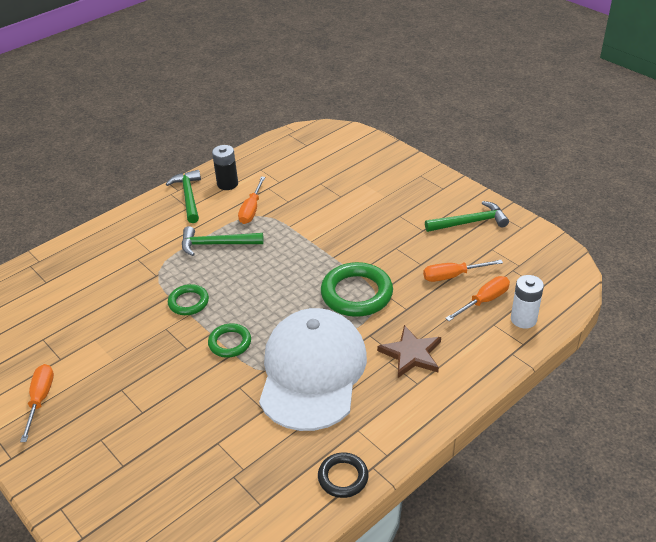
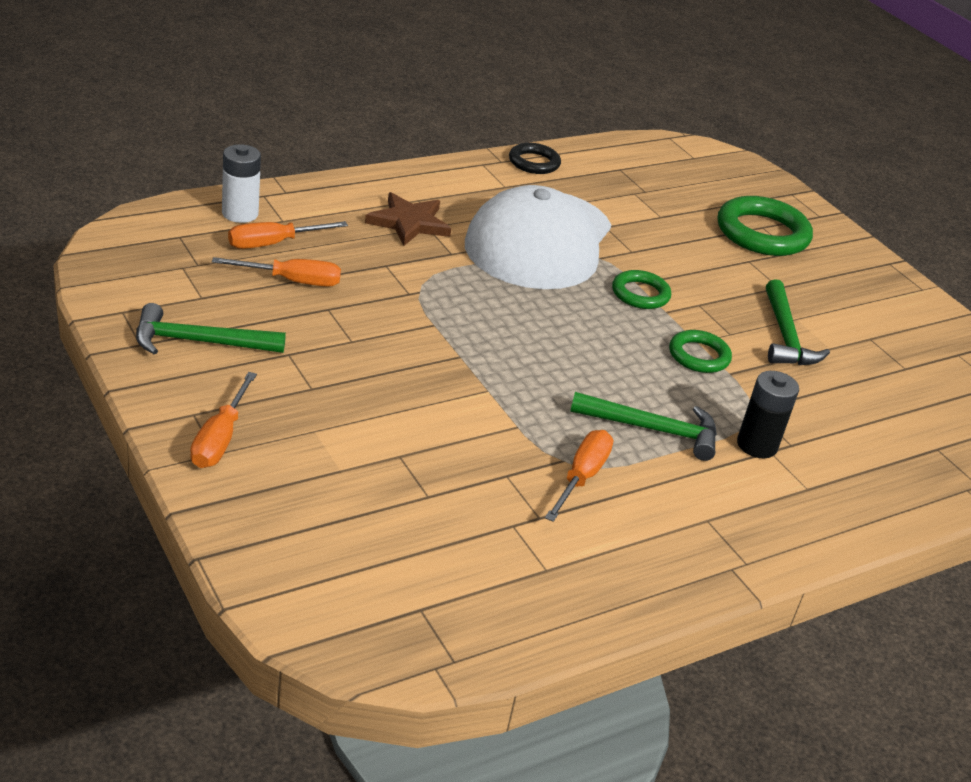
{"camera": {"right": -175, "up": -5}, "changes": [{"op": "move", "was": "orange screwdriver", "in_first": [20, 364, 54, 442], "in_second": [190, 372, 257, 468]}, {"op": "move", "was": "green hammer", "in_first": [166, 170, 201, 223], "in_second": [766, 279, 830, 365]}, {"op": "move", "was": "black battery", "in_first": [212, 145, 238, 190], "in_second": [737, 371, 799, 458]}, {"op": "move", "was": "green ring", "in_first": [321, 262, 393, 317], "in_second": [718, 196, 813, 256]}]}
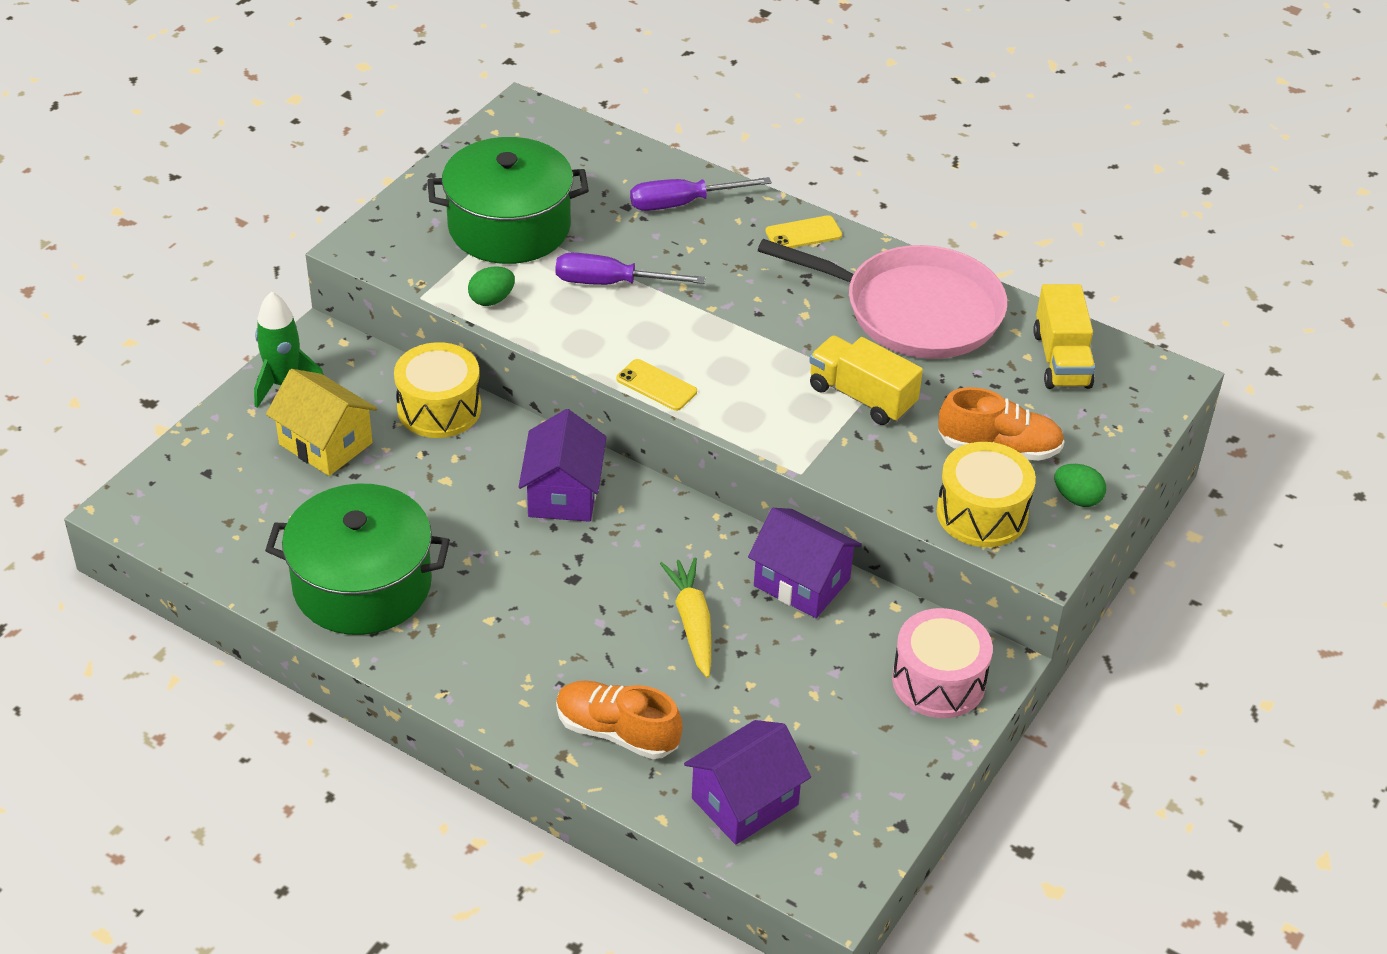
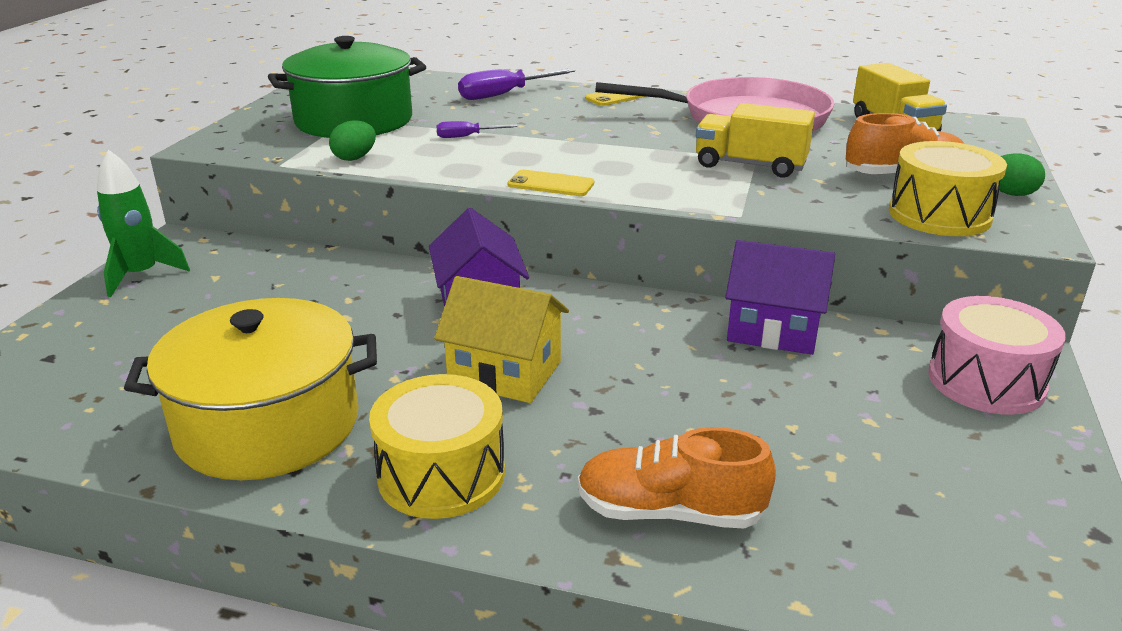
{"camera": {"right": -15, "up": -15}, "changes": [{"op": "delete", "was": "yellow carrot", "in_first": [660, 557, 711, 678]}, {"op": "delete", "was": "purple house", "in_first": [684, 720, 811, 845]}, {"op": "move", "was": "yellow house", "in_first": [266, 369, 377, 476], "in_second": [434, 276, 569, 403]}, {"op": "move", "was": "yellow drum", "in_first": [394, 342, 481, 438], "in_second": [369, 374, 505, 519]}, {"op": "recolor", "was": "green pot", "now": "yellow pot", "in_first": [265, 484, 450, 635], "in_second": [124, 298, 377, 480]}, {"op": "resize", "was": "purple screwdriver", "in_first": [556, 253, 706, 285], "in_second": [436, 121, 517, 138], "ratio": 0.56}]}
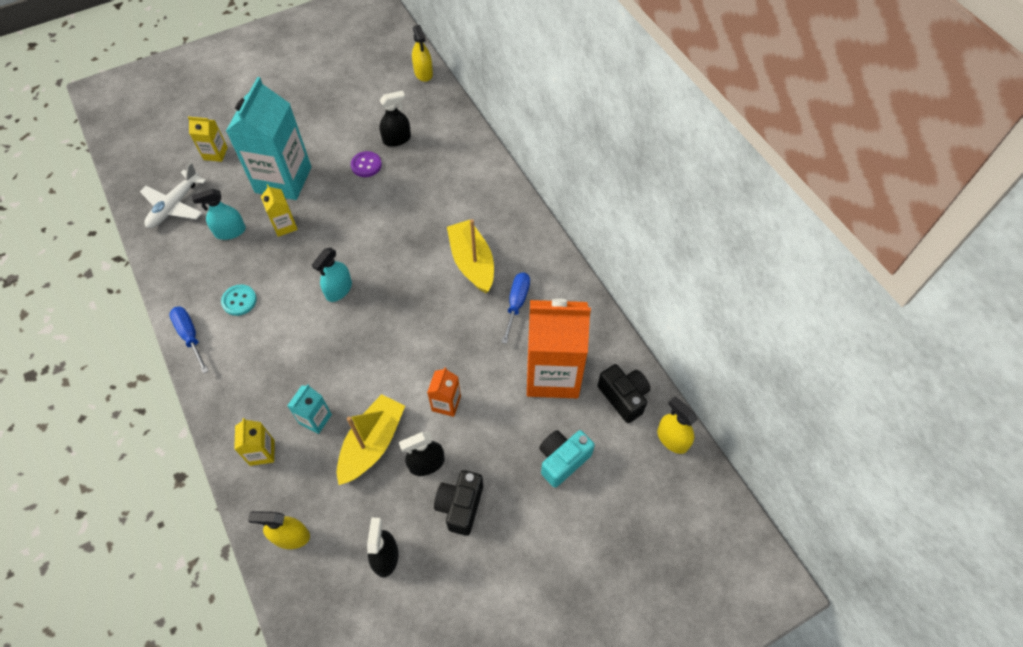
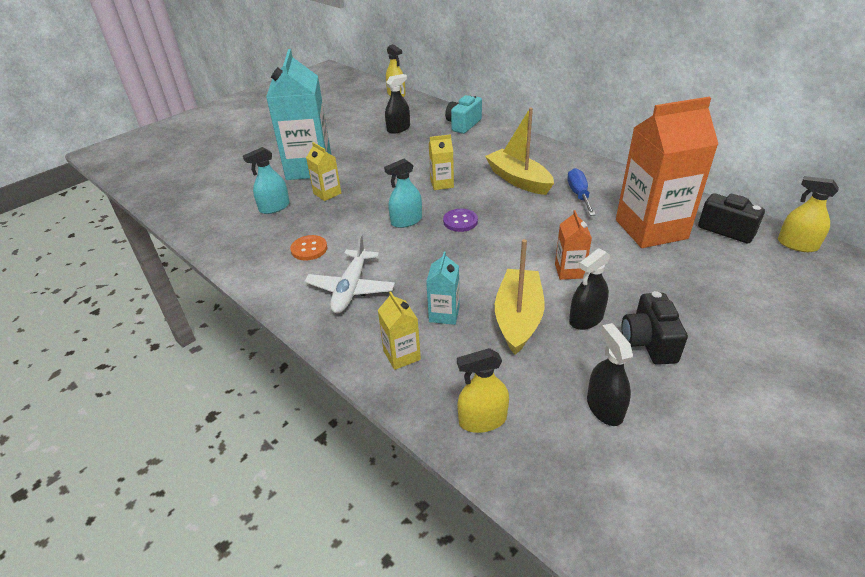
{"camera": {"right": -15, "up": -20}, "changes": [{"op": "delete", "was": "blue screwdriver", "in_first": [169, 306, 209, 374]}, {"op": "move", "was": "white plane", "in_first": [140, 162, 206, 228], "in_second": [304, 234, 395, 313]}, {"op": "move", "was": "yellow carton", "in_first": [188, 117, 228, 162], "in_second": [429, 134, 454, 190]}, {"op": "move", "was": "purple button", "in_first": [351, 151, 382, 177], "in_second": [443, 209, 478, 232]}, {"op": "move", "was": "turquoise camera", "in_first": [539, 430, 595, 488], "in_second": [445, 94, 482, 134]}, {"op": "recolor", "was": "turquoise button", "now": "orange button", "in_first": [221, 284, 257, 316], "in_second": [290, 235, 328, 261]}, {"op": "rotate", "was": "turquoise spray bottle", "in_first": [312, 248, 352, 302], "in_second": [384, 159, 422, 228], "clockwise": 45}]}
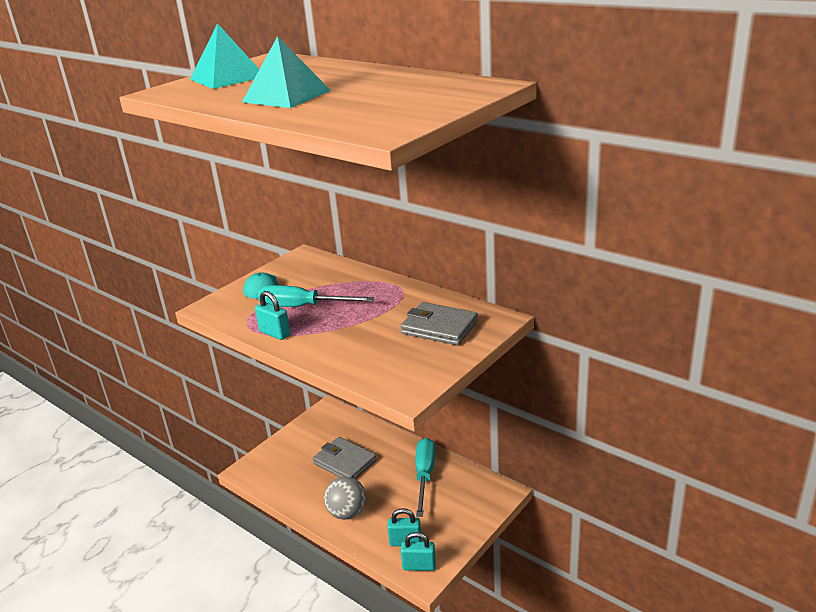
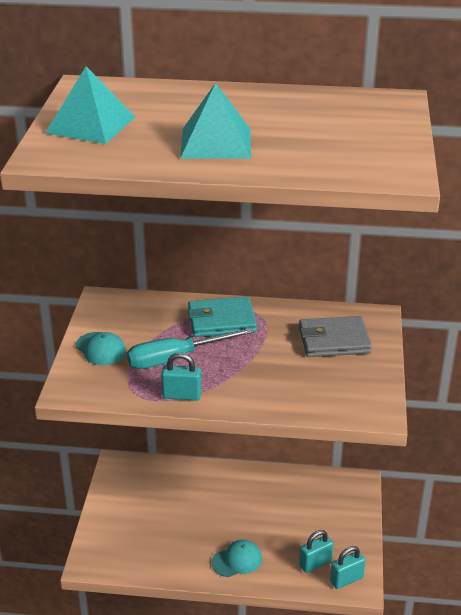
{"camera": {"right": -35, "up": 5}, "changes": [{"op": "delete", "was": "grey wallet", "in_first": [313, 437, 376, 479]}, {"op": "delete", "was": "turquoise screwdriver", "in_first": [415, 438, 435, 517]}, {"op": "insert", "now": "turquoise wallet", "in_second": [188, 296, 257, 337]}, {"op": "replace", "was": "grey ball", "now": "turquoise cap", "in_first": [324, 476, 366, 520], "in_second": [212, 540, 262, 577]}]}
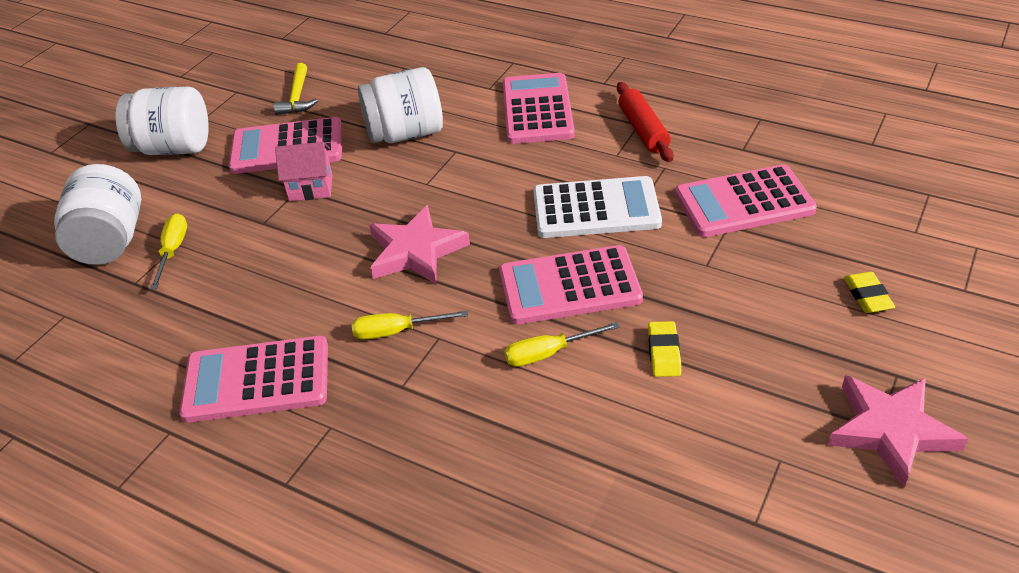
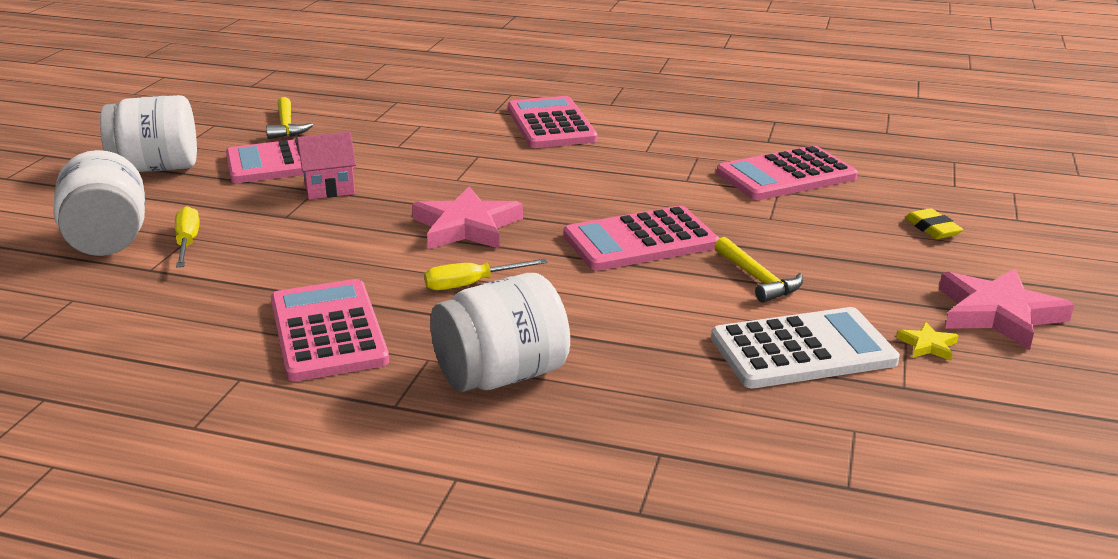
{"camera": {"right": -15, "up": -15}, "changes": [{"op": "delete", "was": "yellow screwdriver", "in_first": [504, 322, 620, 367]}, {"op": "delete", "was": "red rolling pin", "in_first": [617, 82, 674, 162]}, {"op": "insert", "now": "yellow star", "in_second": [897, 322, 959, 361]}, {"op": "move", "was": "white jar", "in_first": [358, 67, 443, 143], "in_second": [430, 273, 570, 392]}, {"op": "move", "was": "white calculator", "in_first": [533, 176, 662, 238], "in_second": [711, 307, 900, 388]}, {"op": "replace", "was": "yellow eraser", "now": "yellow hammer", "in_first": [648, 321, 681, 377], "in_second": [714, 237, 803, 303]}, {"op": "rotate", "was": "pink calculator", "in_first": [179, 336, 328, 423], "in_second": [271, 279, 389, 381], "clockwise": 90}]}
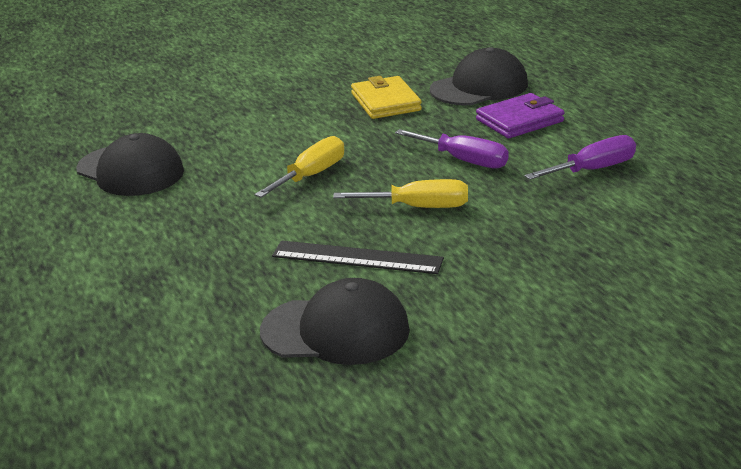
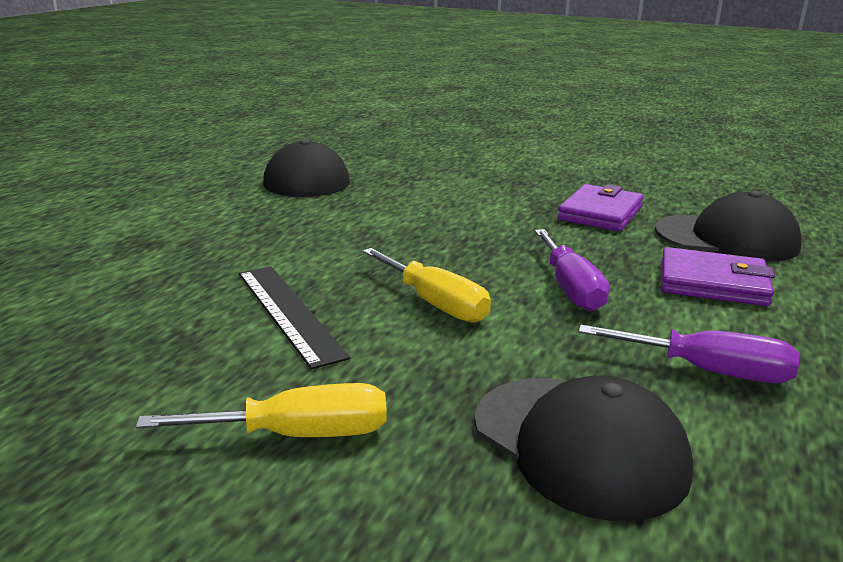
{"camera": {"right": 45, "up": -5}, "changes": [{"op": "move", "was": "yellow screwdriver", "in_first": [255, 136, 344, 198], "in_second": [136, 383, 387, 437]}, {"op": "move", "was": "black cap", "in_first": [260, 278, 410, 365], "in_second": [474, 375, 693, 522]}, {"op": "recolor", "was": "yellow wallet", "now": "purple wallet", "in_first": [351, 76, 422, 119], "in_second": [558, 184, 644, 231]}]}
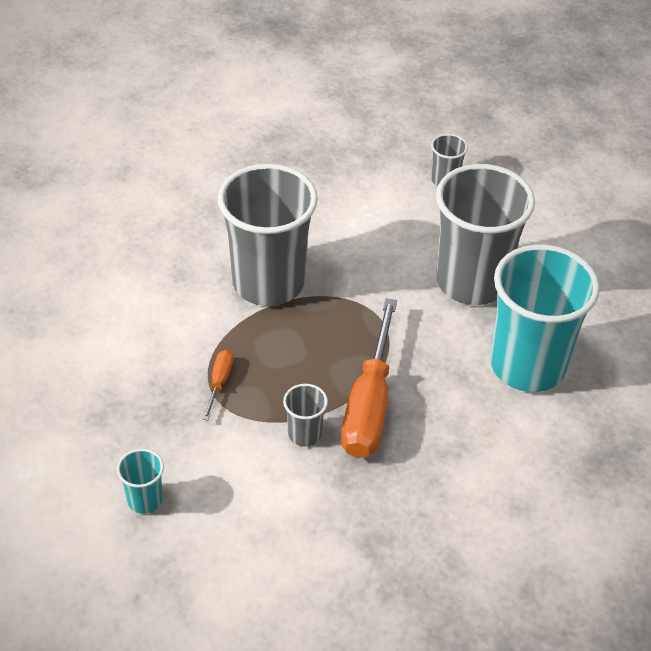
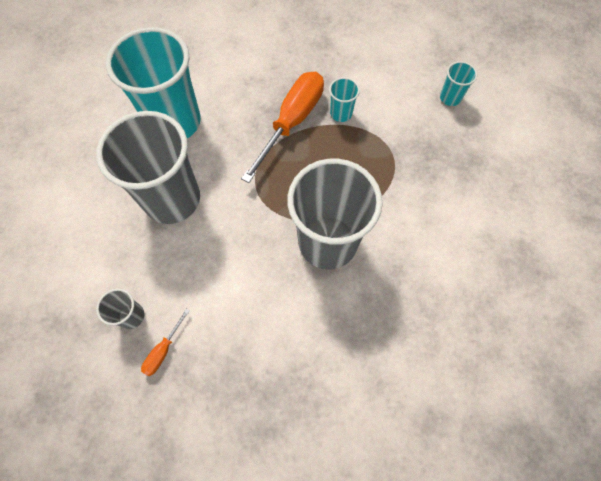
{"camera": {"right": -160, "up": 20}, "changes": [{"op": "move", "was": "orange screwdriver", "in_first": [202, 350, 233, 421], "in_second": [141, 309, 190, 376]}, {"op": "recolor", "was": "grey cup", "now": "turquoise cup", "in_first": [283, 384, 328, 447], "in_second": [329, 77, 360, 122]}]}
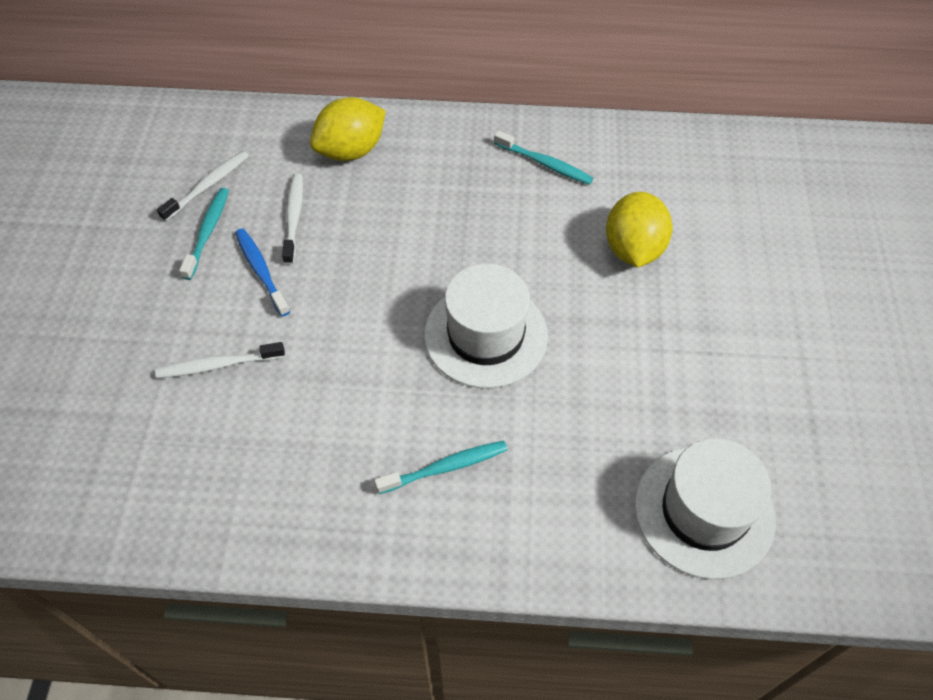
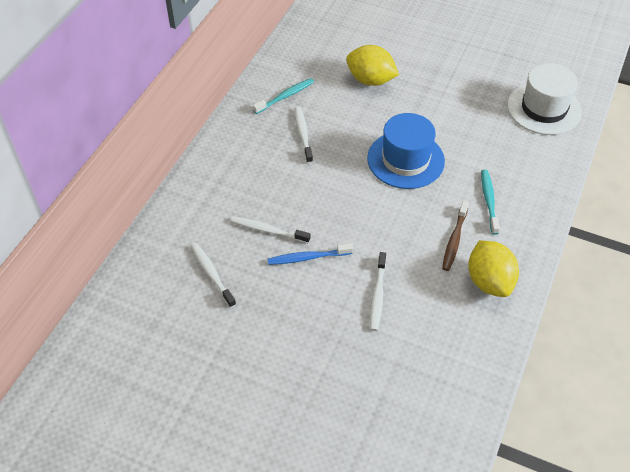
{"camera": {"right": -70, "up": -5}, "changes": [{"op": "delete", "was": "turquoise toothbrush", "in_first": [179, 188, 229, 280]}, {"op": "insert", "now": "white toothbrush", "in_second": [294, 107, 313, 163]}, {"op": "insert", "now": "brown toothbrush", "in_second": [442, 201, 469, 271]}, {"op": "move", "was": "yellow lemon", "in_first": [310, 97, 386, 161], "in_second": [468, 240, 519, 297]}, {"op": "recolor", "was": "white hat", "now": "blue hat", "in_first": [424, 264, 548, 388], "in_second": [367, 113, 445, 189]}]}
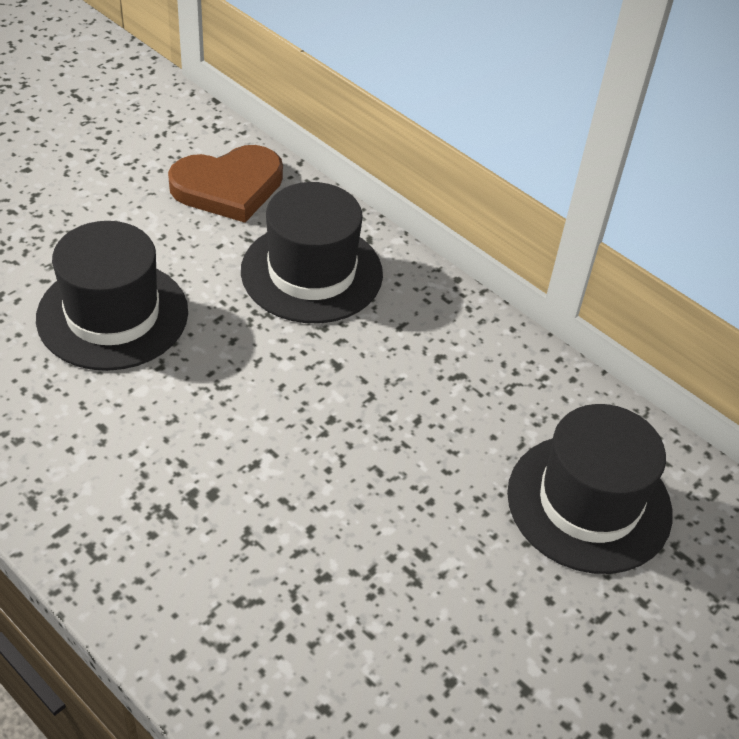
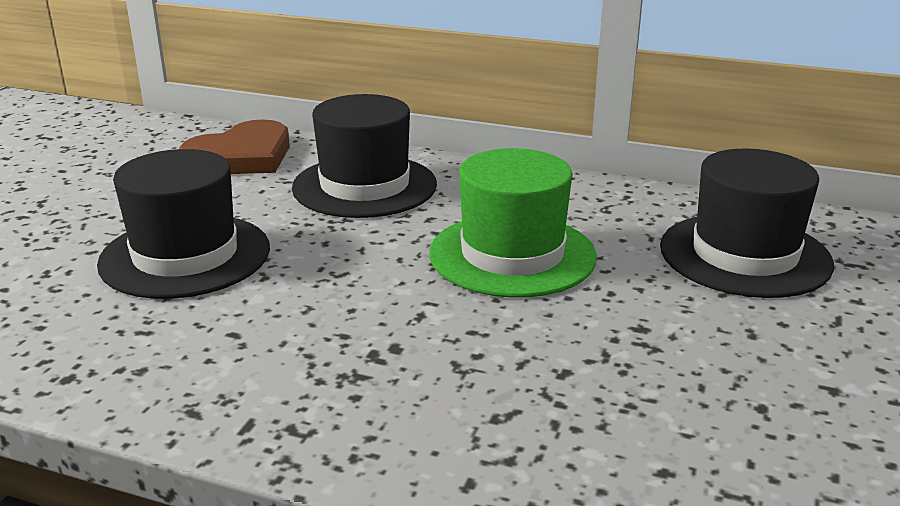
{"camera": {"right": -20, "up": -20}, "changes": [{"op": "insert", "now": "green hat", "in_second": [429, 148, 597, 298]}]}
